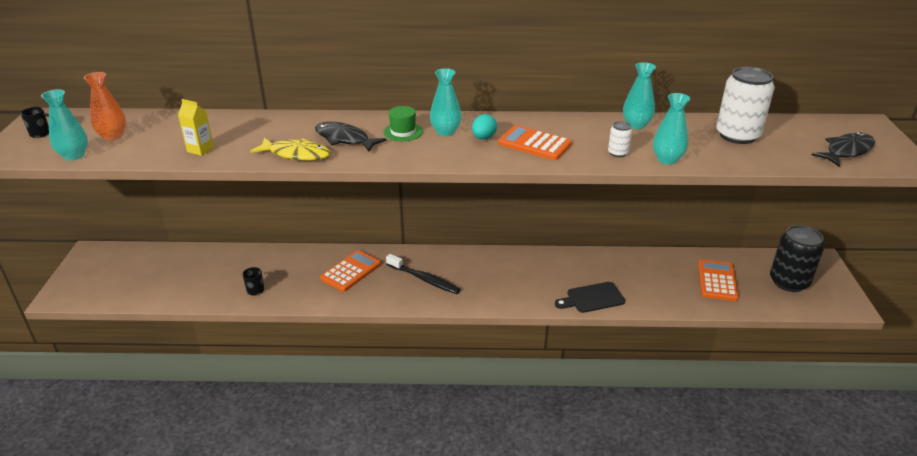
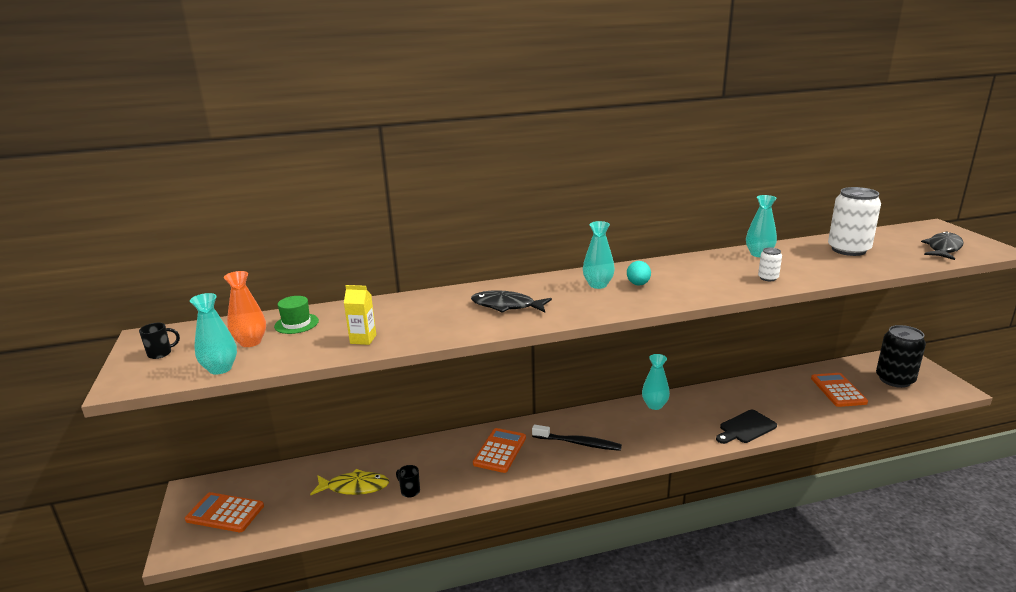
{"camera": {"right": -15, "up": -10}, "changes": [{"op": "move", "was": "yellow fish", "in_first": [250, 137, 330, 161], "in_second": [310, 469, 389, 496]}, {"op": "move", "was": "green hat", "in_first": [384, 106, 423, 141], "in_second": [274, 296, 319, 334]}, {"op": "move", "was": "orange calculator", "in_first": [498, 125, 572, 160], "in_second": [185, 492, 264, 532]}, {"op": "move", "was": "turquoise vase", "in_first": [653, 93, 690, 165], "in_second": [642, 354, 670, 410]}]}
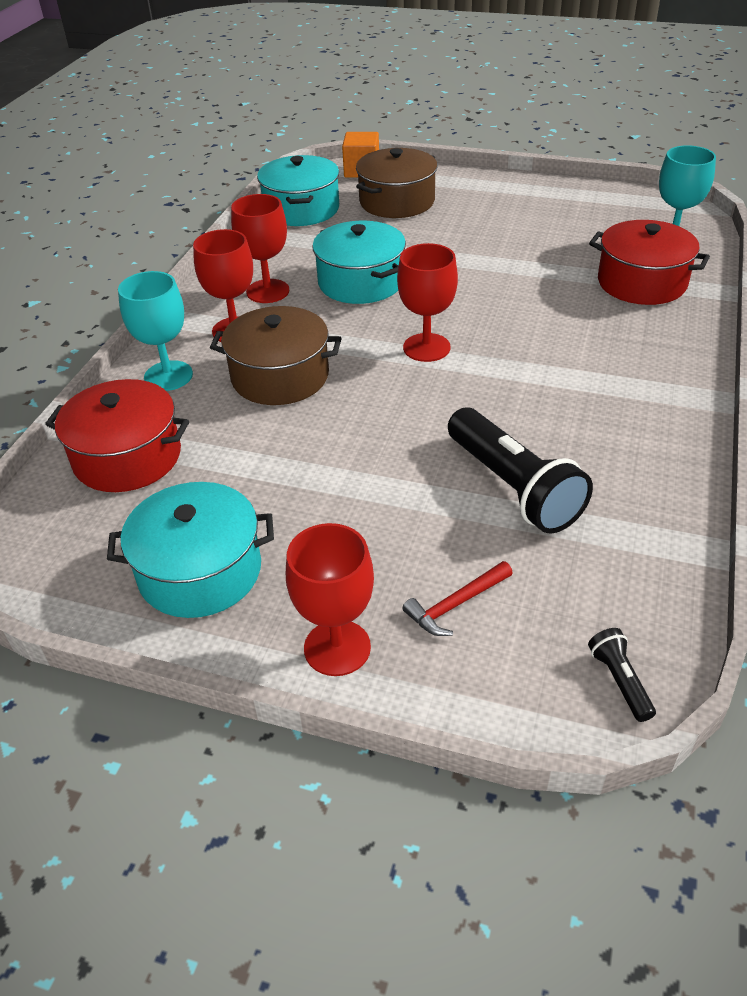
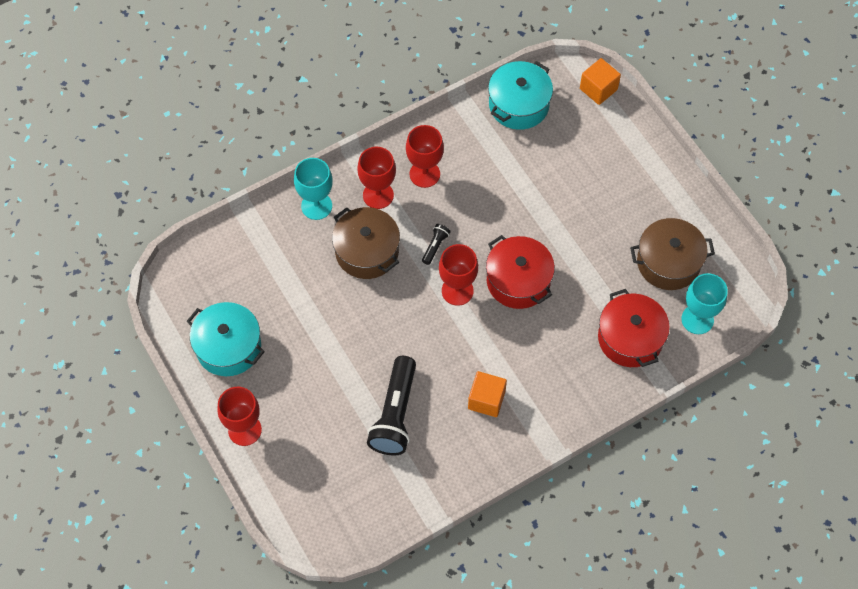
{"camera": {"right": 40, "up": 20}, "changes": [{"op": "delete", "was": "turquoise pot", "in_first": [312, 221, 406, 304]}, {"op": "delete", "was": "red hammer", "in_first": [402, 561, 513, 636]}, {"op": "insert", "now": "orange cube", "in_second": [468, 371, 507, 417]}, {"op": "move", "was": "red pot", "in_first": [45, 379, 189, 492], "in_second": [486, 235, 555, 309]}, {"op": "move", "was": "brown pot", "in_first": [356, 148, 437, 218], "in_second": [630, 218, 715, 290]}, {"op": "move", "was": "black flashlight", "in_first": [588, 628, 656, 722], "in_second": [422, 224, 451, 265]}]}
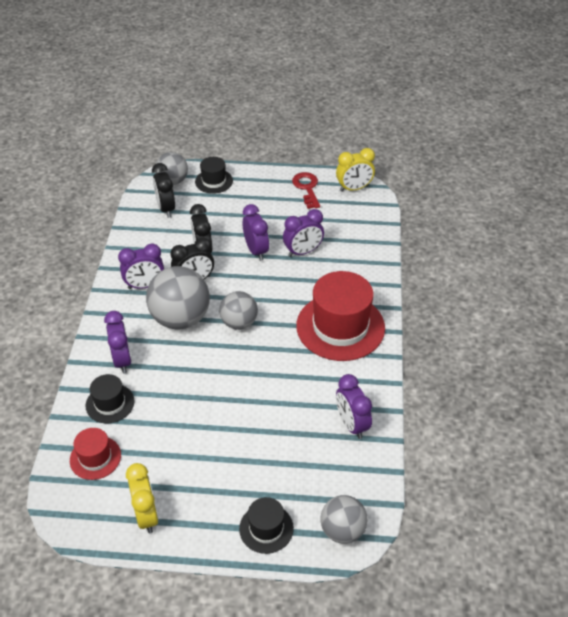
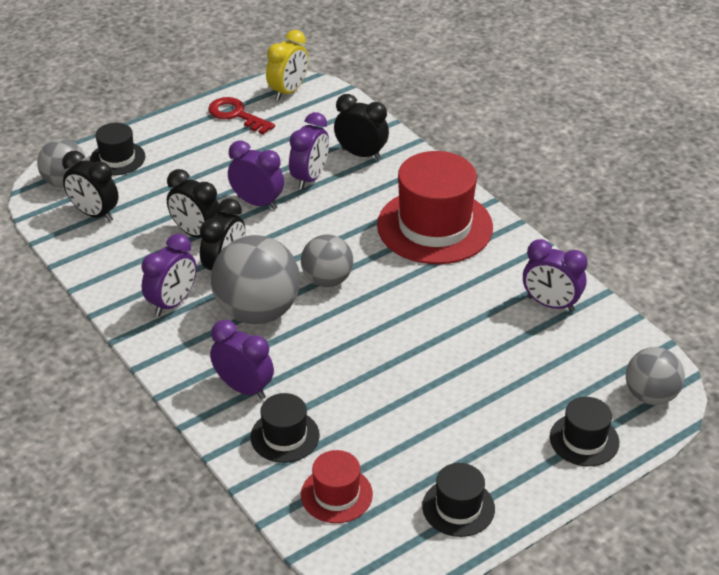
{"camera": {"right": -40, "up": -5}, "changes": [{"op": "insert", "now": "black clock", "in_second": [334, 94, 389, 160]}, {"op": "replace", "was": "yellow clock", "now": "black hat", "in_first": [126, 463, 159, 533], "in_second": [422, 463, 495, 537]}]}
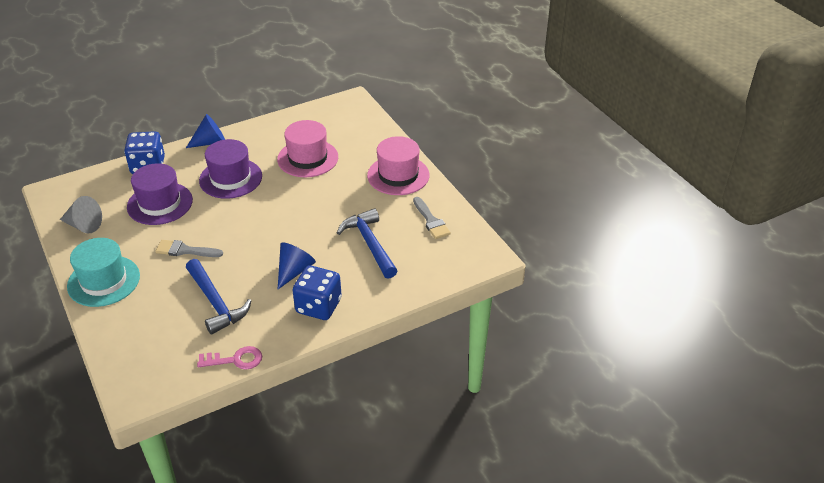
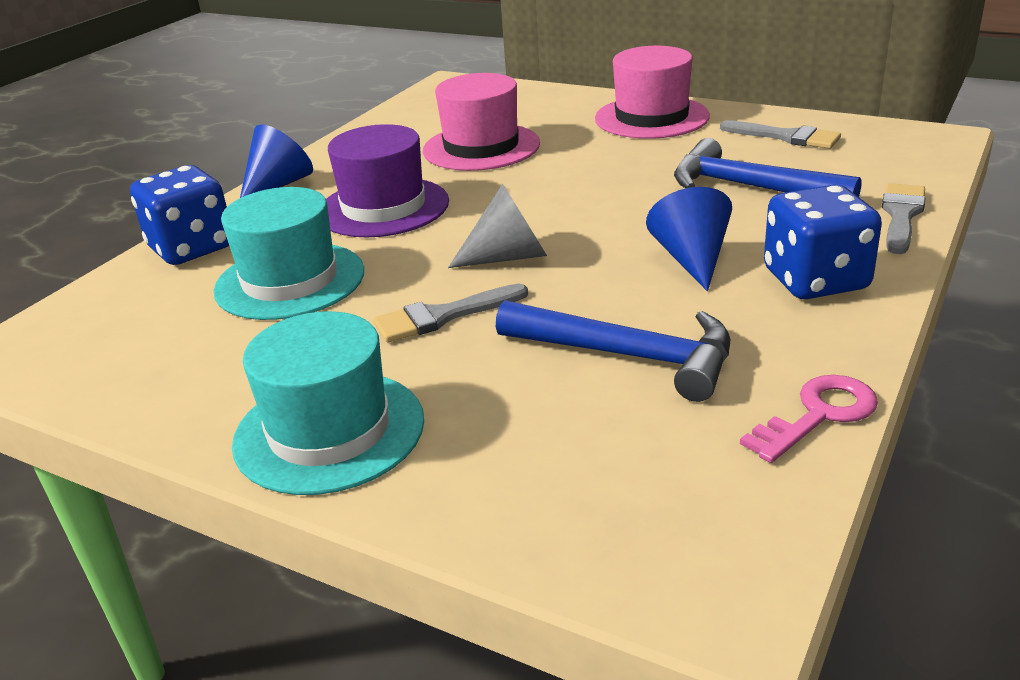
{"camera": {"right": -30, "up": -10}, "changes": [{"op": "insert", "now": "grey brush", "in_second": [882, 183, 925, 254]}, {"op": "move", "was": "grey cone", "in_first": [60, 196, 102, 233], "in_second": [448, 184, 547, 268]}, {"op": "recolor", "was": "purple hat", "now": "turquoise hat", "in_first": [127, 163, 193, 225], "in_second": [214, 187, 364, 320]}]}
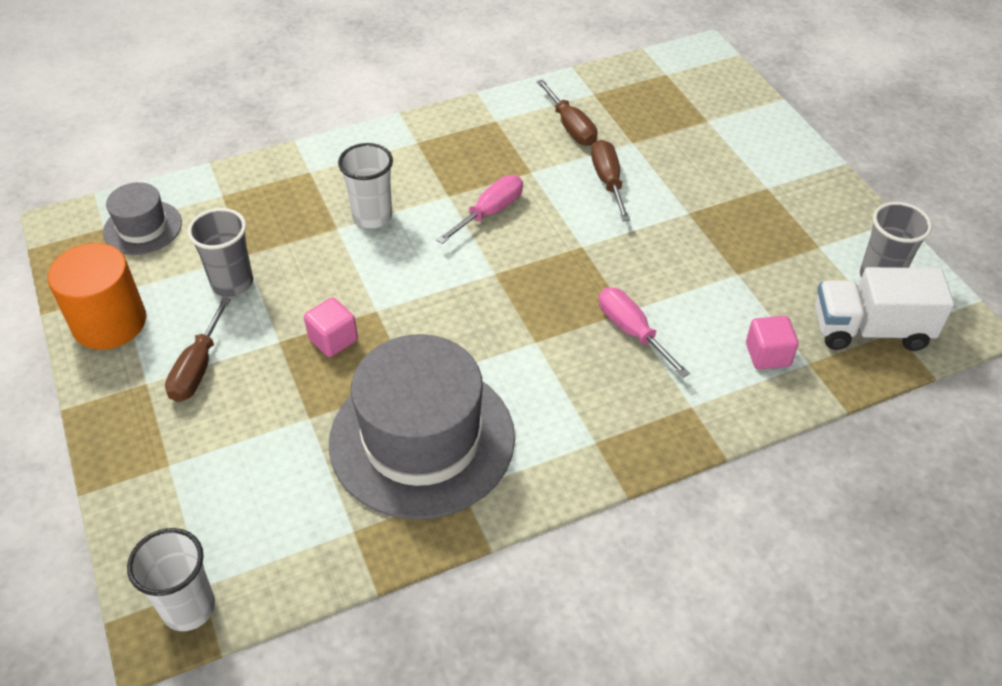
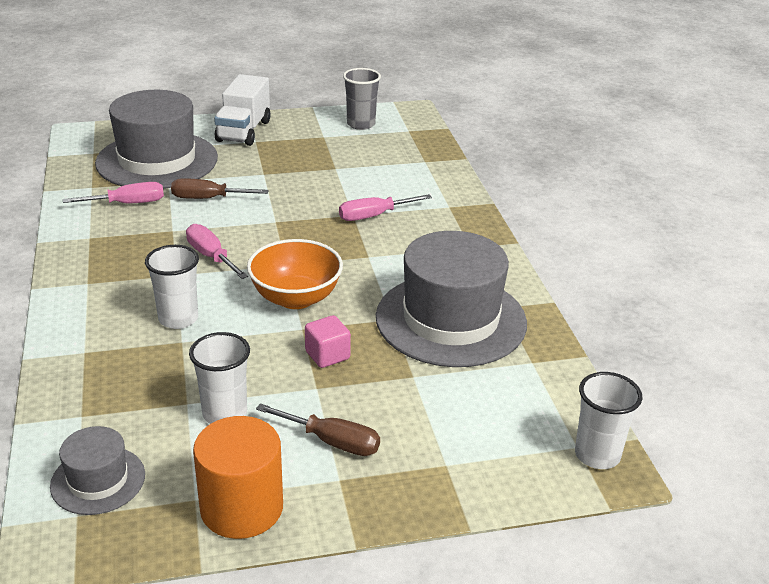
{"camera": {"right": -80, "up": -15}, "changes": [{"op": "delete", "was": "pink cube", "in_first": [746, 316, 798, 370]}, {"op": "insert", "now": "grey hat", "in_second": [95, 90, 218, 189]}, {"op": "insert", "now": "orange bowl", "in_second": [247, 239, 343, 309]}, {"op": "move", "was": "white truck", "in_first": [815, 267, 954, 351], "in_second": [214, 74, 271, 146]}, {"op": "recolor", "was": "grey cup", "now": "white cup", "in_first": [187, 208, 253, 297], "in_second": [189, 332, 250, 424]}, {"op": "recolor", "was": "brown screwdriver", "now": "pink screwdriver", "in_first": [537, 79, 598, 146], "in_second": [63, 182, 164, 203]}]}
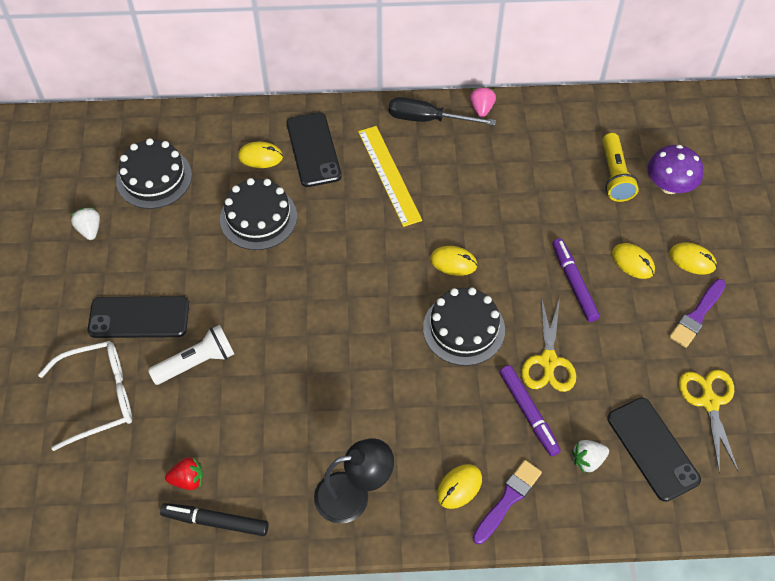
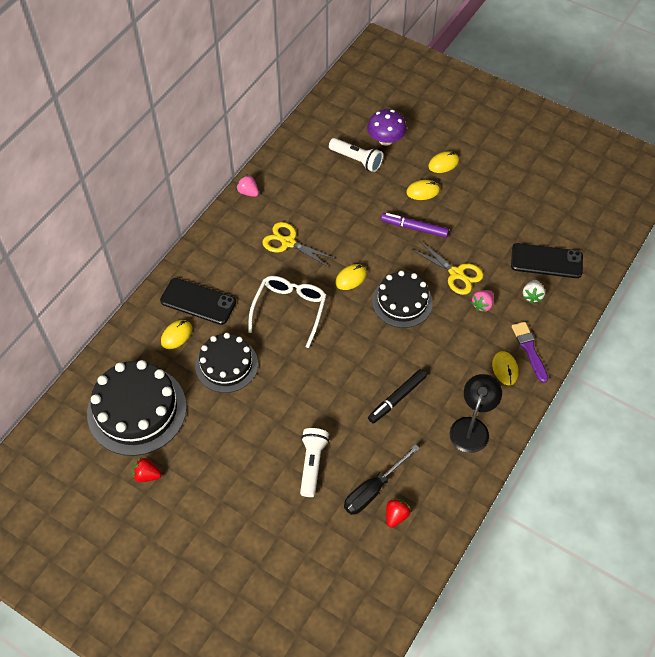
{"camera": {"right": -55, "up": 0}, "changes": [{"op": "delete", "was": "black phone", "in_first": [87, 296, 189, 338]}, {"op": "delete", "was": "yellow ruler", "in_first": [358, 126, 422, 227]}, {"op": "delete", "was": "purple brush", "in_first": [669, 279, 726, 348]}, {"op": "move", "was": "white glasses", "in_first": [38, 341, 132, 451], "in_second": [248, 276, 327, 348]}, {"op": "move", "was": "black marker", "in_first": [160, 503, 269, 536], "in_second": [368, 369, 427, 424]}, {"op": "move", "was": "black screwdriver", "in_first": [389, 97, 496, 126], "in_second": [344, 444, 420, 515]}, {"op": "move", "was": "yellow scissors", "in_first": [679, 370, 739, 473], "in_second": [262, 222, 336, 267]}, {"op": "replace", "was": "purple marker", "now": "pink strawberry", "in_first": [499, 365, 561, 456], "in_second": [471, 290, 494, 312]}, {"op": "recolor", "was": "white strawberry", "now": "red strawberry", "in_first": [71, 207, 100, 240], "in_second": [133, 458, 161, 482]}, {"op": "recolor", "was": "yellow flashlight", "now": "white flashlight", "in_first": [603, 133, 639, 202], "in_second": [329, 138, 383, 172]}, {"op": "resize", "was": "black cake", "in_first": [116, 138, 192, 209], "in_second": [87, 360, 187, 456], "ratio": 1.53}]}
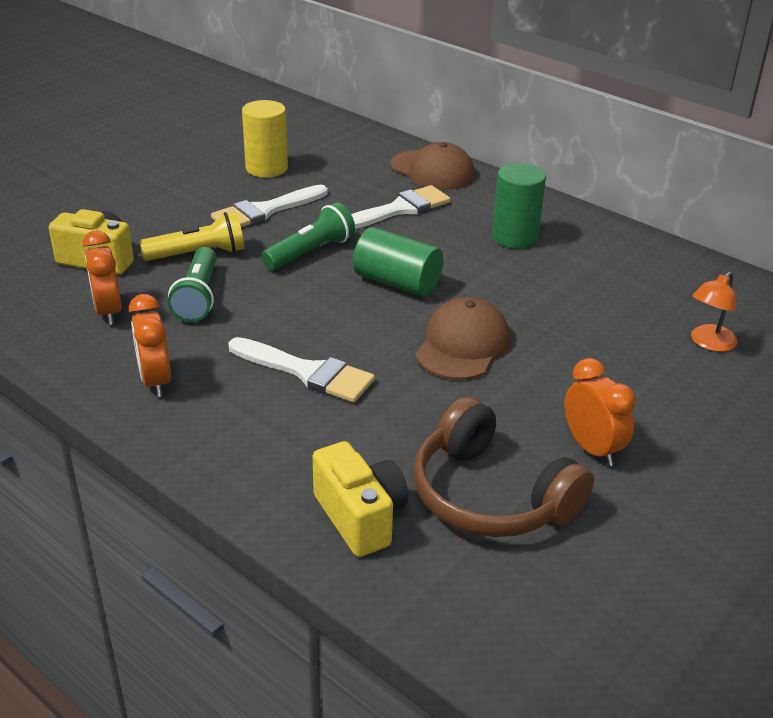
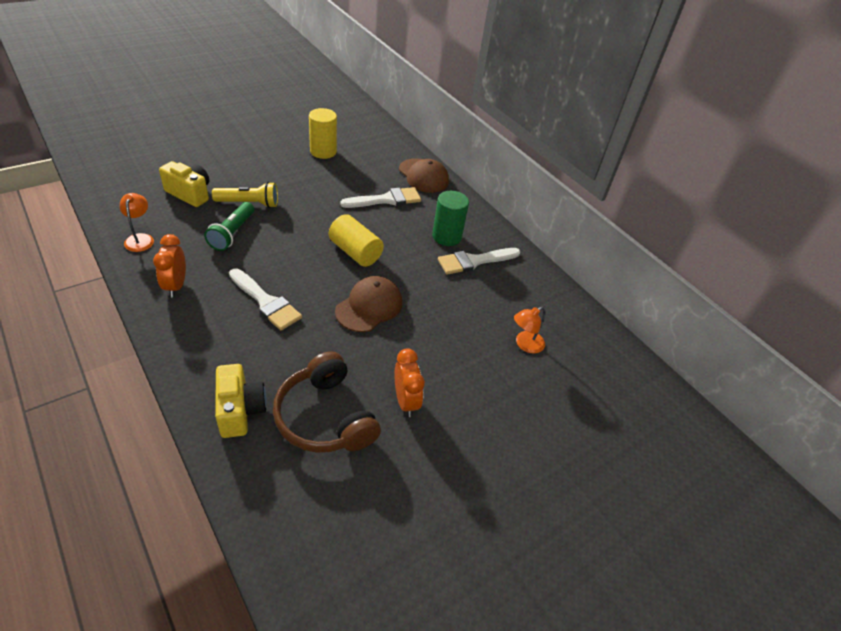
{"camera": {"right": 10, "up": 10}, "changes": [{"op": "delete", "was": "orange clock", "in_first": [82, 230, 121, 325]}, {"op": "delete", "was": "green flashlight", "in_first": [262, 202, 355, 270]}, {"op": "insert", "now": "orange lamp", "in_second": [120, 193, 154, 252]}, {"op": "move", "was": "white brush", "in_first": [211, 185, 328, 227], "in_second": [438, 248, 520, 275]}, {"op": "recolor", "was": "green cylinder", "now": "yellow cylinder", "in_first": [353, 227, 443, 297], "in_second": [329, 214, 384, 267]}]}
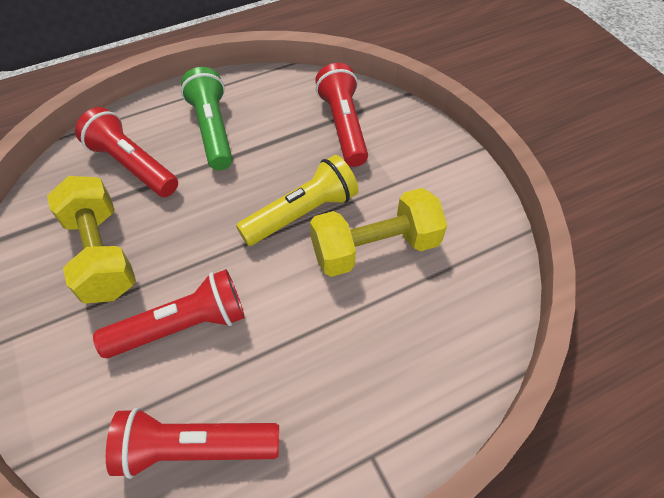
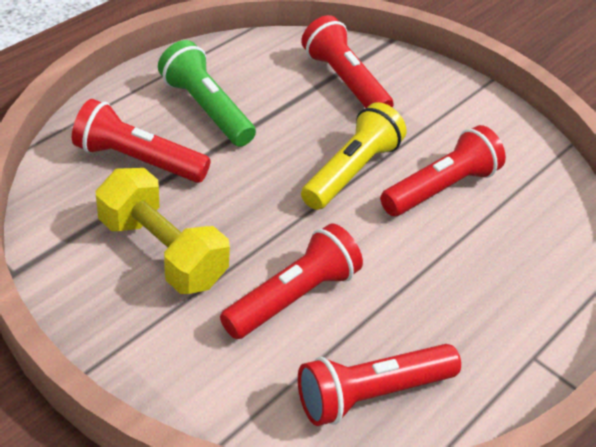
{"camera": {"right": -25, "up": -10}, "changes": [{"op": "replace", "was": "yellow dumbbell", "now": "red flashlight", "in_first": [310, 188, 447, 277], "in_second": [380, 125, 506, 216]}]}
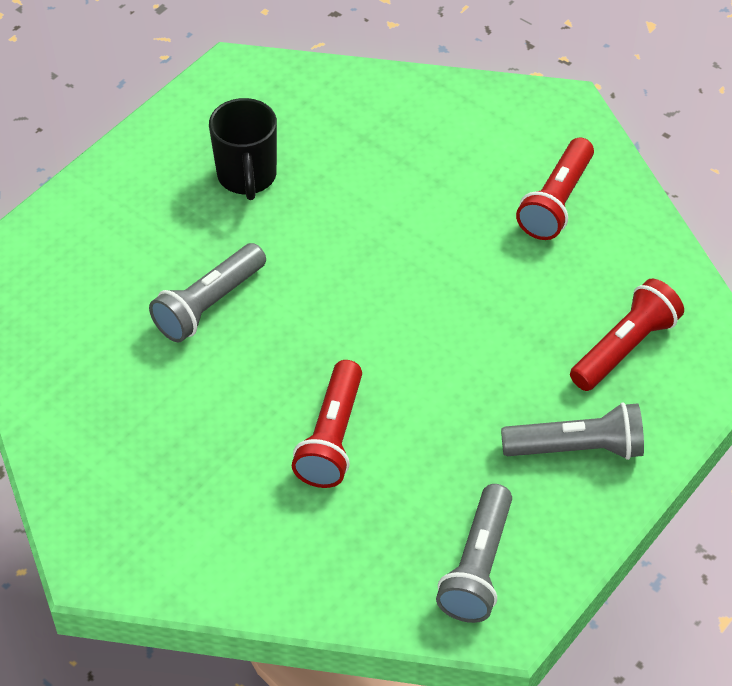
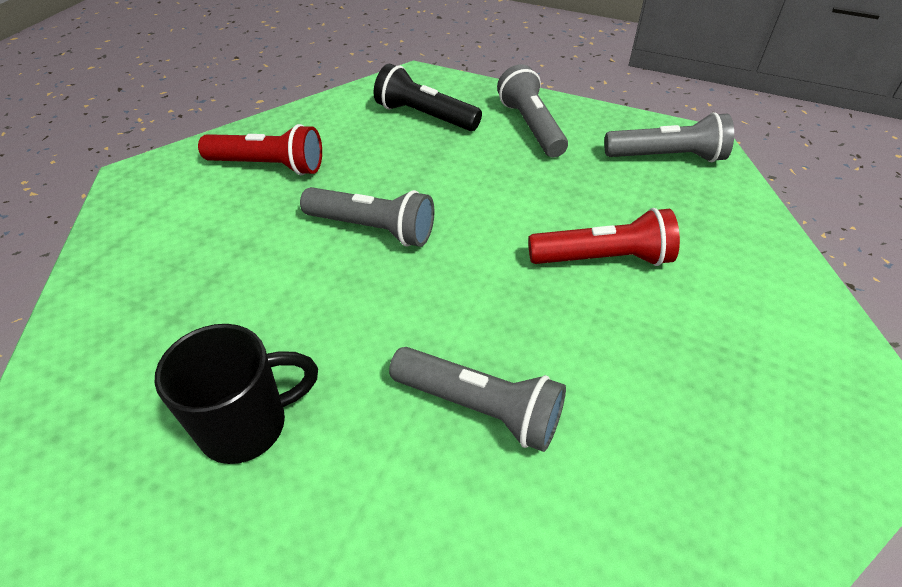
{"camera": {"right": -105, "up": -5}, "changes": [{"op": "insert", "now": "grey flashlight", "in_second": [300, 187, 434, 247]}, {"op": "recolor", "was": "red flashlight", "now": "black flashlight", "in_first": [570, 279, 684, 391], "in_second": [374, 64, 482, 131]}]}
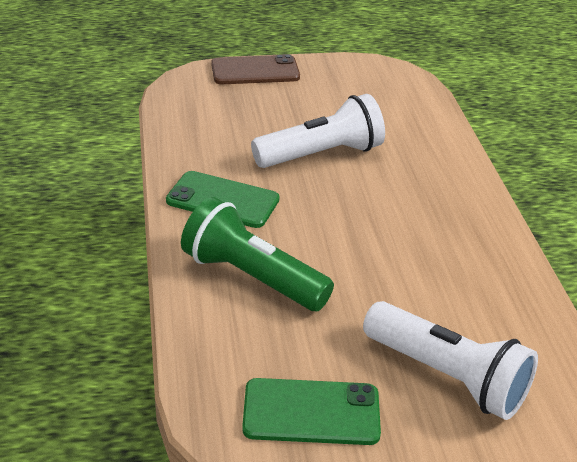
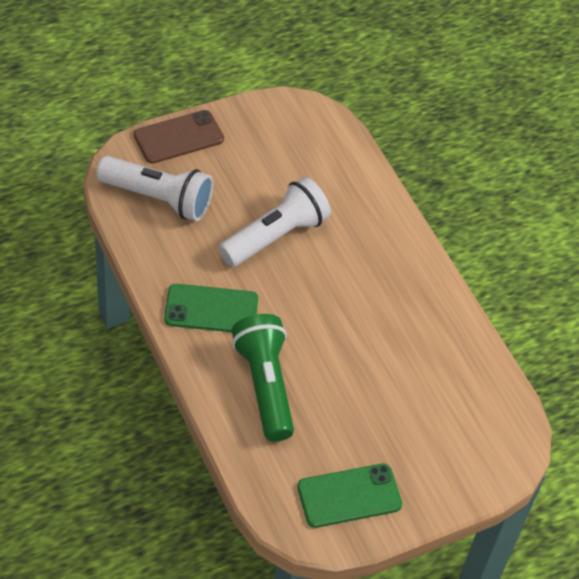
{"camera": {"right": -20, "up": 15}, "changes": [{"op": "move", "was": "white flashlight", "in_first": [363, 301, 538, 420], "in_second": [96, 156, 213, 221]}, {"op": "rotate", "was": "green flashlight", "in_first": [181, 197, 334, 311], "in_second": [232, 314, 294, 442], "clockwise": 60}]}
